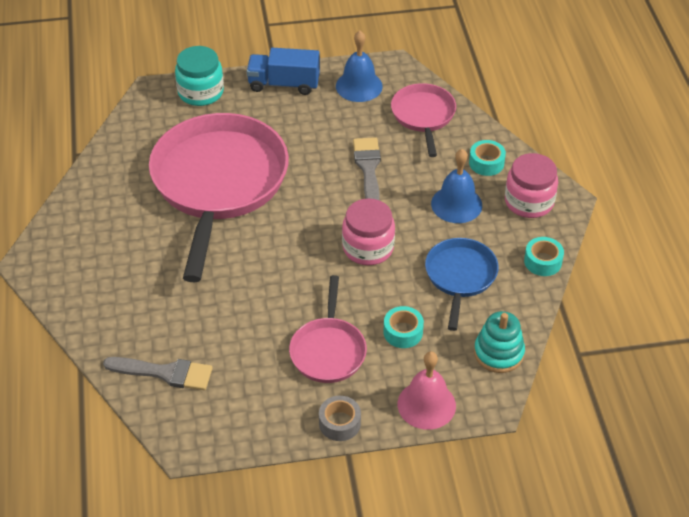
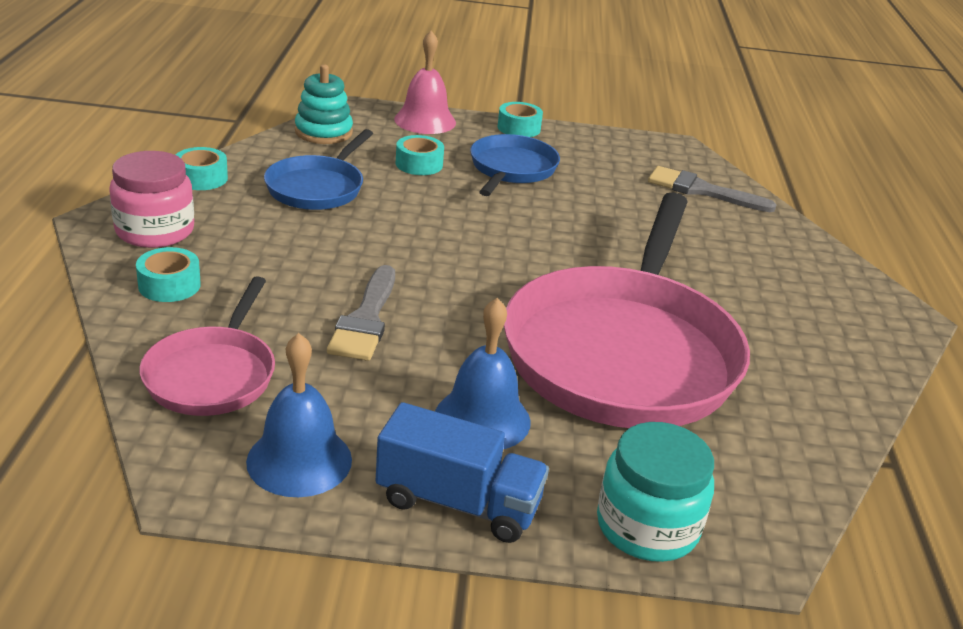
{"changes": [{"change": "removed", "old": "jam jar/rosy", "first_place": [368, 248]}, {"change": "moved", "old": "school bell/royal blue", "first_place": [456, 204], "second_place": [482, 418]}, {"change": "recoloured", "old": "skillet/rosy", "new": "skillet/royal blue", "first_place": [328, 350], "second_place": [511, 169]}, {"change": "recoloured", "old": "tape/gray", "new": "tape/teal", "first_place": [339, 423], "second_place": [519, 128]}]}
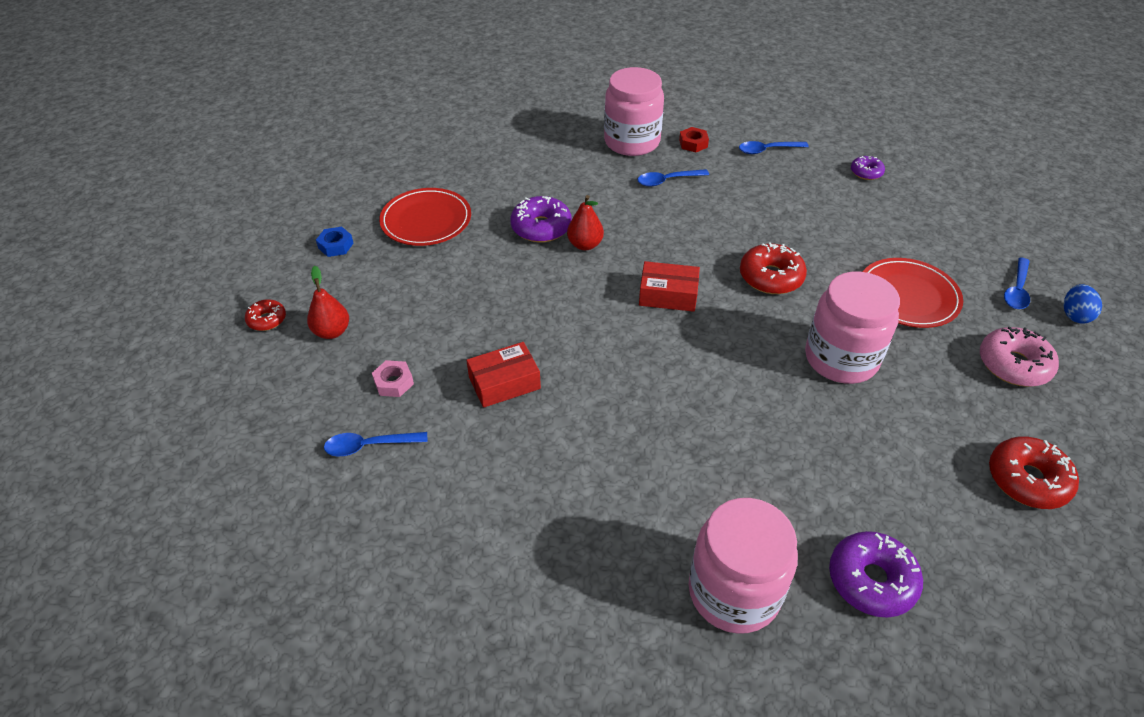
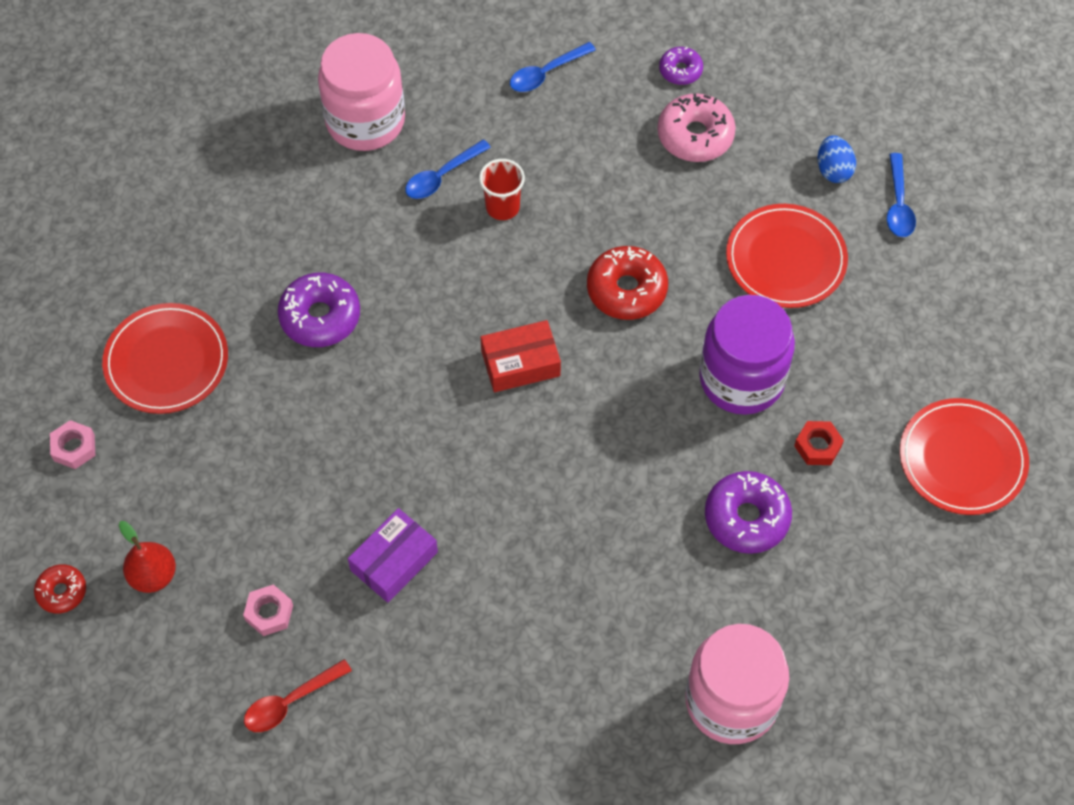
{"changes": [{"change": "removed", "old": "toy pear/red", "first_place": [585, 245]}, {"change": "added", "new": "cup/red", "second_place": [502, 207]}, {"change": "moved", "old": "hex nut/red", "first_place": [693, 143], "second_place": [817, 446]}, {"change": "moved", "old": "doughnut/purple", "first_place": [871, 580], "second_place": [746, 518]}, {"change": "moved", "old": "doughnut/rosy", "first_place": [1013, 365], "second_place": [695, 135]}, {"change": "moved", "old": "toy egg/royal blue", "first_place": [1074, 315], "second_place": [833, 170]}, {"change": "replaced", "old": "doughnut/red", "new": "plate/red", "first_place": [1027, 480], "second_place": [962, 459]}, {"change": "recoloured", "old": "hex nut/royal blue", "new": "hex nut/rosy", "first_place": [336, 245], "second_place": [74, 447]}, {"change": "recoloured", "old": "spoon/royal blue", "new": "spoon/red", "first_place": [369, 446], "second_place": [290, 701]}, {"change": "recoloured", "old": "box/red", "new": "box/purple", "first_place": [504, 383], "second_place": [394, 561]}, {"change": "recoloured", "old": "jam jar/rosy", "new": "jam jar/purple", "first_place": [841, 358], "second_place": [741, 379]}]}
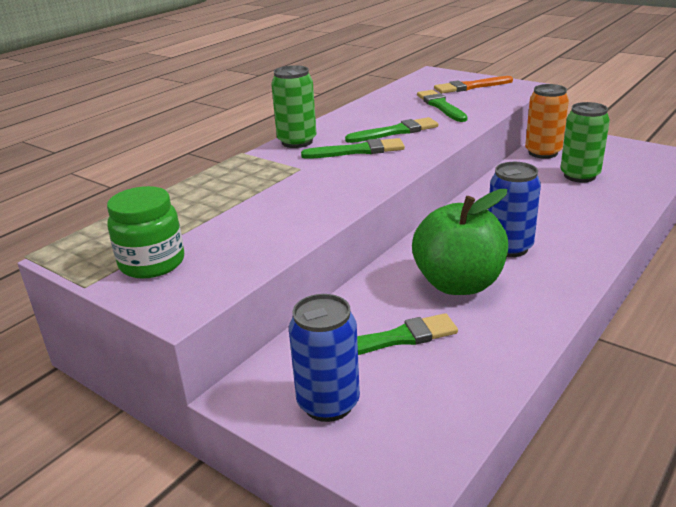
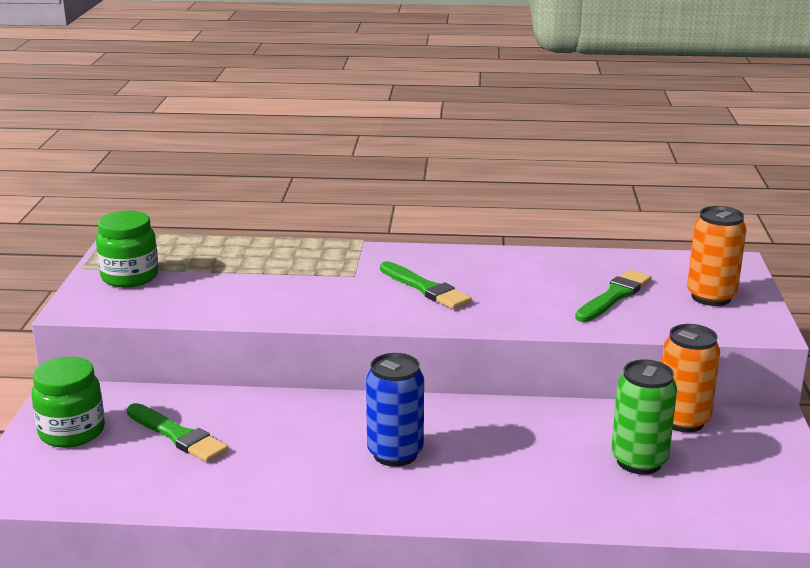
{"changes": [{"change": "removed", "old": "tin/green", "first_place": [297, 142]}, {"change": "removed", "old": "brush/green", "first_place": [395, 132]}, {"change": "removed", "old": "apple/green", "first_place": [458, 284]}, {"change": "replaced", "old": "tin/royal blue", "new": "jam jar/green", "first_place": [328, 403], "second_place": [72, 432]}, {"change": "replaced", "old": "brush/orange-coloured", "new": "tin/orange-coloured", "first_place": [471, 87], "second_place": [711, 297]}]}
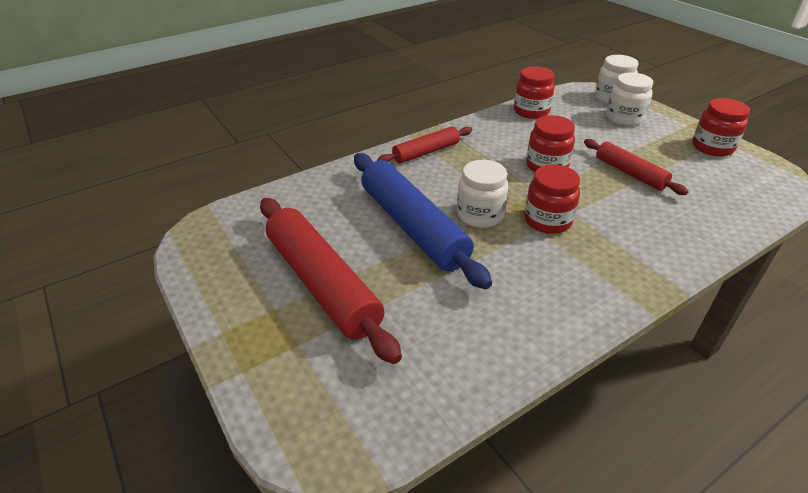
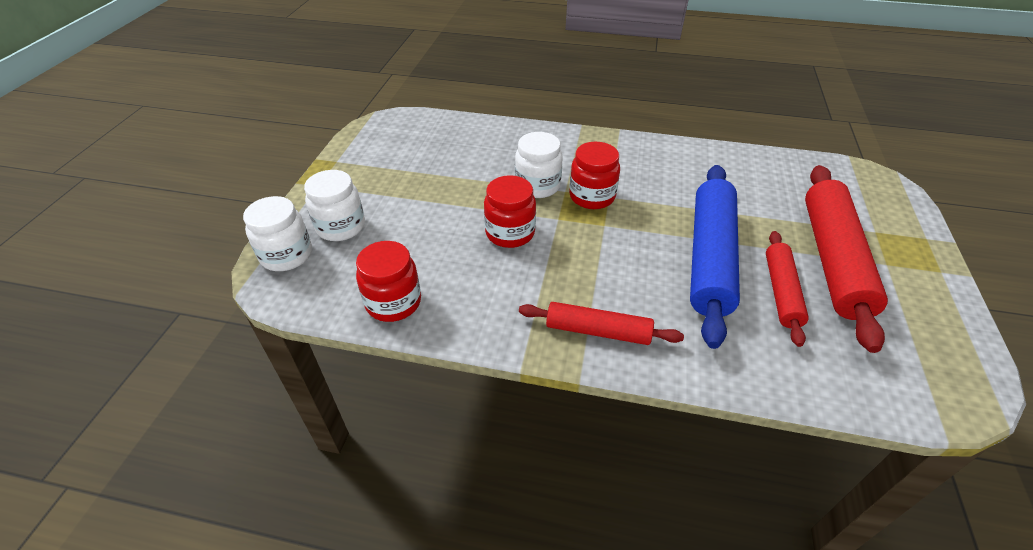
{"changes": [{"change": "removed", "old": "jam jar/red", "first_place": [712, 147]}, {"change": "moved", "old": "jam jar/pure white", "first_place": [480, 215], "second_place": [537, 186]}, {"change": "moved", "old": "dough roller/red", "first_place": [629, 173], "second_place": [781, 292]}]}
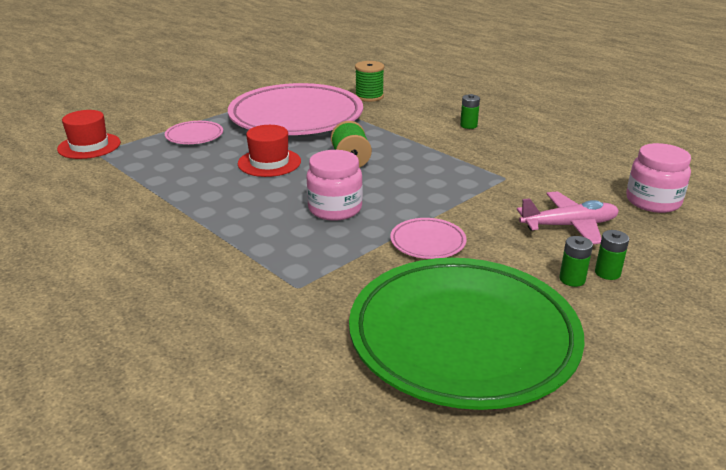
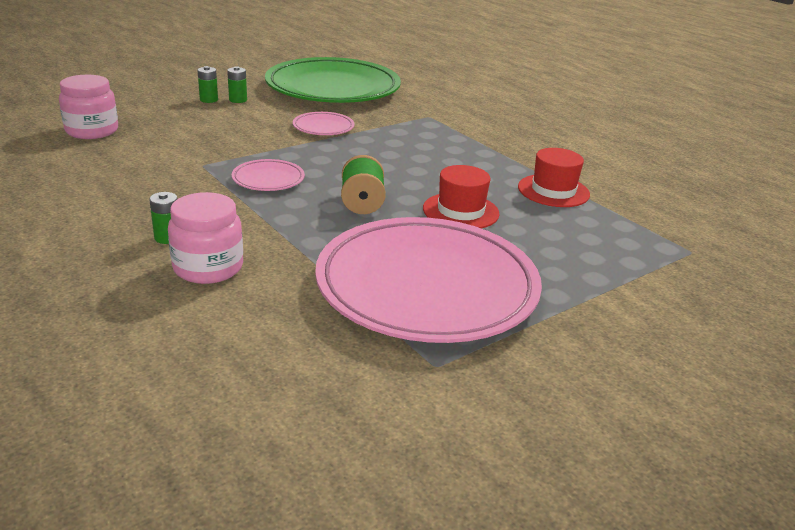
{"changes": [{"change": "removed", "old": "reel of thread/green", "first_place": [369, 96]}, {"change": "removed", "old": "toy plane/rosy", "first_place": [569, 226]}, {"change": "moved", "old": "hat/red", "first_place": [89, 146], "second_place": [553, 191]}, {"change": "moved", "old": "plate/rosy", "first_place": [194, 136], "second_place": [268, 179]}, {"change": "moved", "old": "jam jar/rosy", "first_place": [335, 209], "second_place": [208, 267]}]}
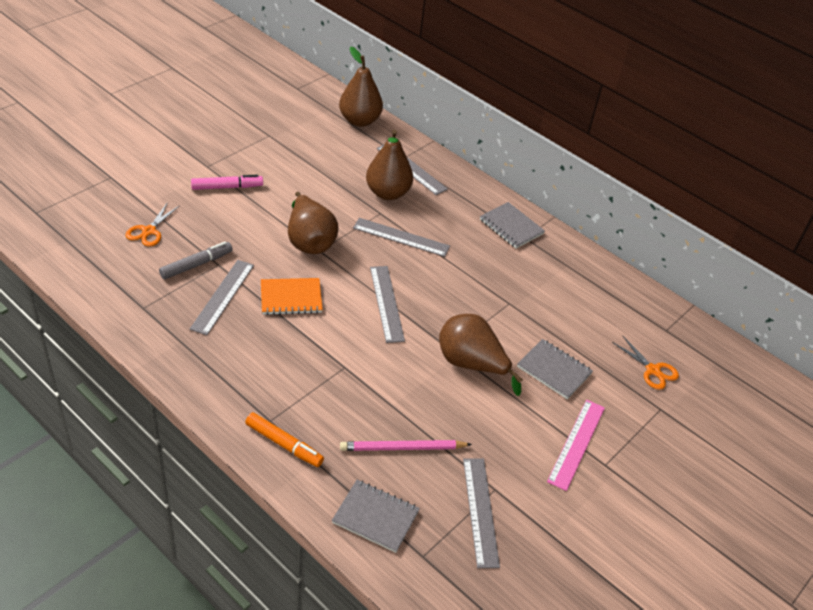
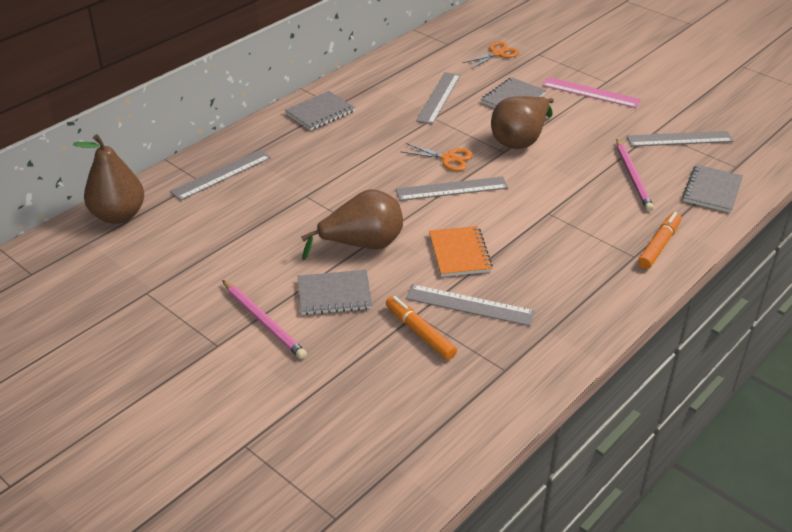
{"changes": [{"change": "removed", "old": "toy pear/brown", "first_place": [387, 193]}, {"change": "added", "new": "exercise book/gray", "second_place": [334, 294]}, {"change": "moved", "old": "scissors/orange-coloured", "first_place": [149, 231], "second_place": [448, 158]}, {"change": "moved", "old": "ruler/gray", "first_place": [401, 237], "second_place": [438, 98]}, {"change": "replaced", "old": "marker/rosy", "new": "wooden pencil/rosy", "first_place": [227, 187], "second_place": [264, 321]}, {"change": "recoloured", "old": "marker/gray", "new": "marker/orange-coloured", "first_place": [196, 265], "second_place": [420, 333]}]}
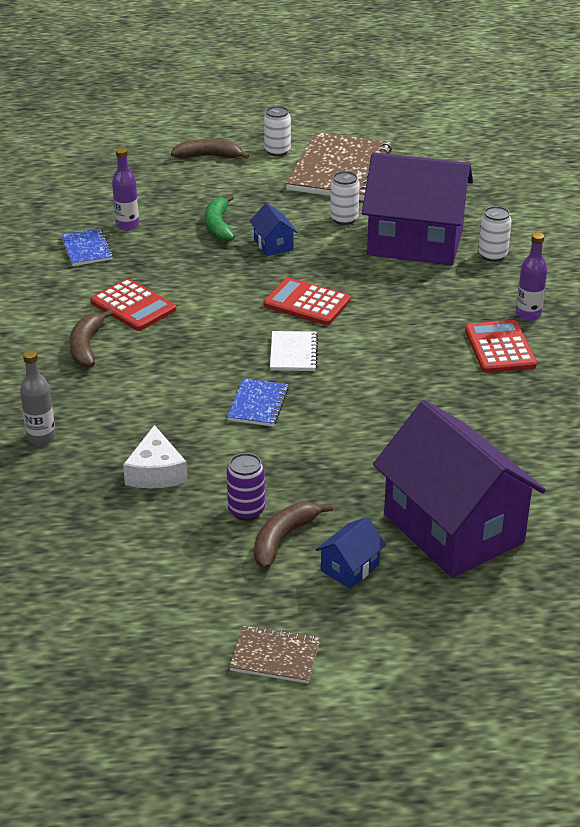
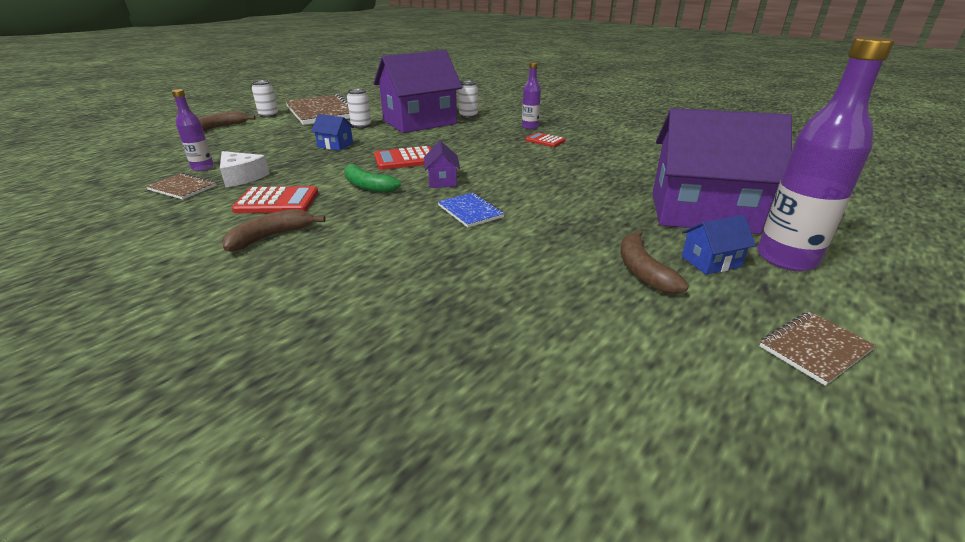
{"changes": [{"change": "removed", "old": "bottle/gray", "first_place": [41, 437]}, {"change": "removed", "old": "tin/purple", "first_place": [246, 511]}, {"change": "added", "new": "bottle/purple", "second_place": [786, 258]}, {"change": "moved", "old": "piece of cheese/pure white", "first_place": [156, 472], "second_place": [242, 177]}, {"change": "moved", "old": "banana fruit/green", "first_place": [218, 226], "second_place": [367, 186]}, {"change": "replaced", "old": "exercise book/pure white", "new": "cottage/purple", "first_place": [293, 353], "second_place": [442, 181]}, {"change": "recoloured", "old": "exercise book/royal blue", "new": "exercise book/brown", "first_place": [87, 249], "second_place": [182, 188]}, {"change": "turned", "old": "banana fruit/brown", "first_place": [86, 346], "second_place": [271, 236], "degrees": 90}, {"change": "turned", "old": "cottage/royal blue", "first_place": [350, 568], "second_place": [711, 261], "degrees": 75}, {"change": "resized", "old": "pocket calculator/red", "first_place": [500, 348], "second_place": [545, 140], "factor": 0.64}]}
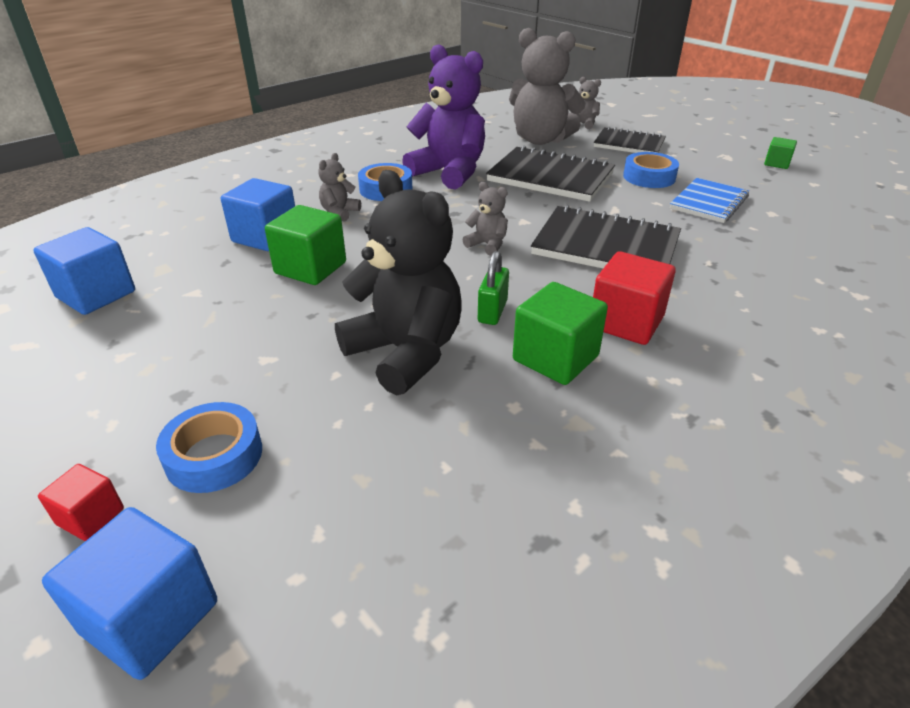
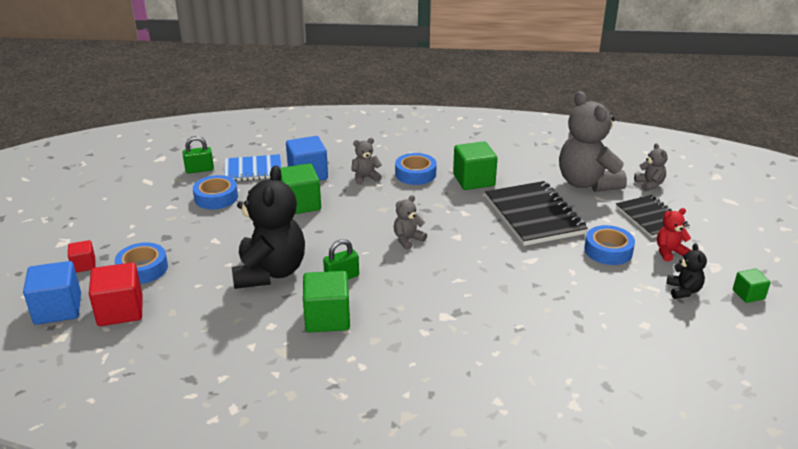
{"changes": [{"change": "removed", "old": "exercise book/black", "first_place": [605, 246]}, {"change": "added", "new": "tape/royal blue", "second_place": [216, 197]}, {"change": "added", "new": "stuffed bear/red", "second_place": [669, 252]}, {"change": "added", "new": "stuffed bear/black", "second_place": [683, 290]}, {"change": "moved", "old": "solid cube/red", "first_place": [626, 322], "second_place": [120, 311]}, {"change": "moved", "old": "exercise book/royal blue", "first_place": [708, 203], "second_place": [253, 170]}, {"change": "replaced", "old": "solid cube/royal blue", "new": "lock/green", "first_place": [96, 294], "second_place": [199, 170]}, {"change": "replaced", "old": "stuffed bear/purple", "new": "solid cube/green", "first_place": [449, 173], "second_place": [473, 180]}, {"change": "turned", "old": "stuffed bear/gray", "first_place": [487, 245], "second_place": [408, 240], "degrees": -120}]}
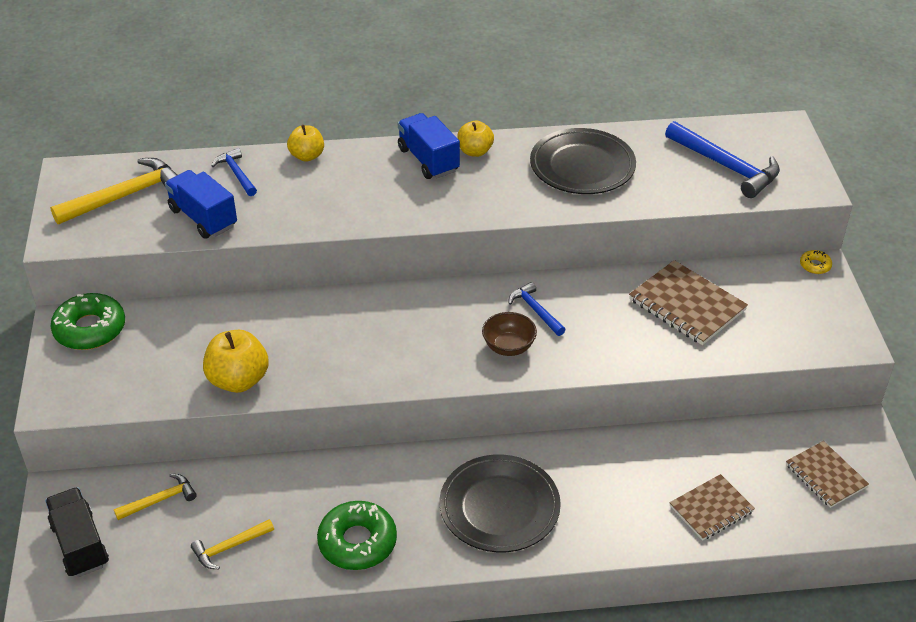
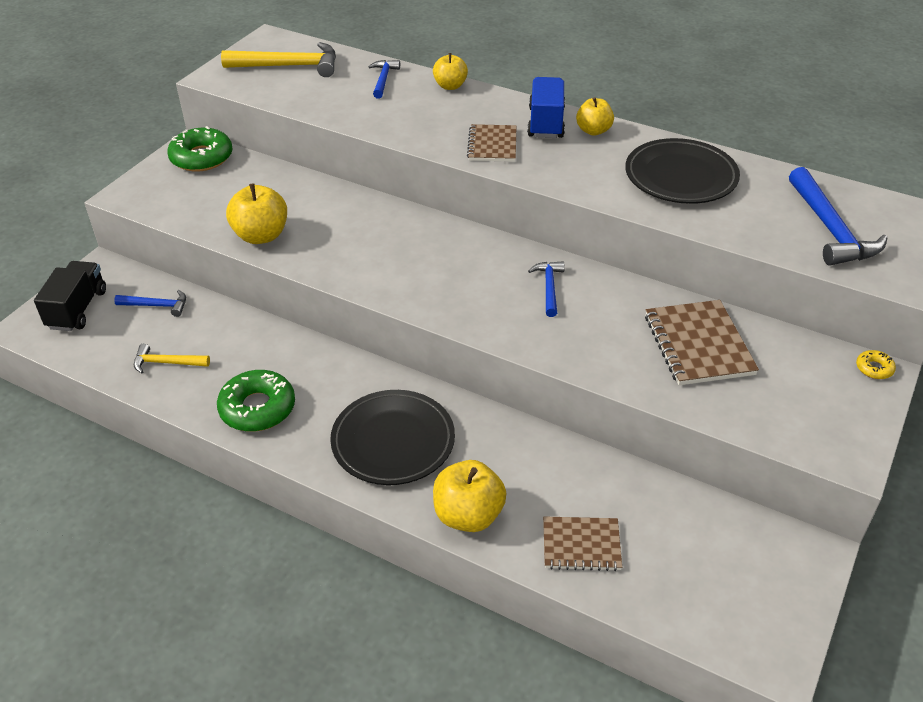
{"changes": [{"change": "removed", "old": "toy truck/royal blue", "first_place": [203, 218]}, {"change": "removed", "old": "bowl/brown", "first_place": [508, 347]}, {"change": "added", "new": "apple/yellow", "second_place": [468, 515]}, {"change": "moved", "old": "exercise book/brown", "first_place": [825, 476], "second_place": [492, 145]}, {"change": "recoloured", "old": "hammer/yellow", "new": "hammer/royal blue", "first_place": [160, 500], "second_place": [157, 306]}]}
